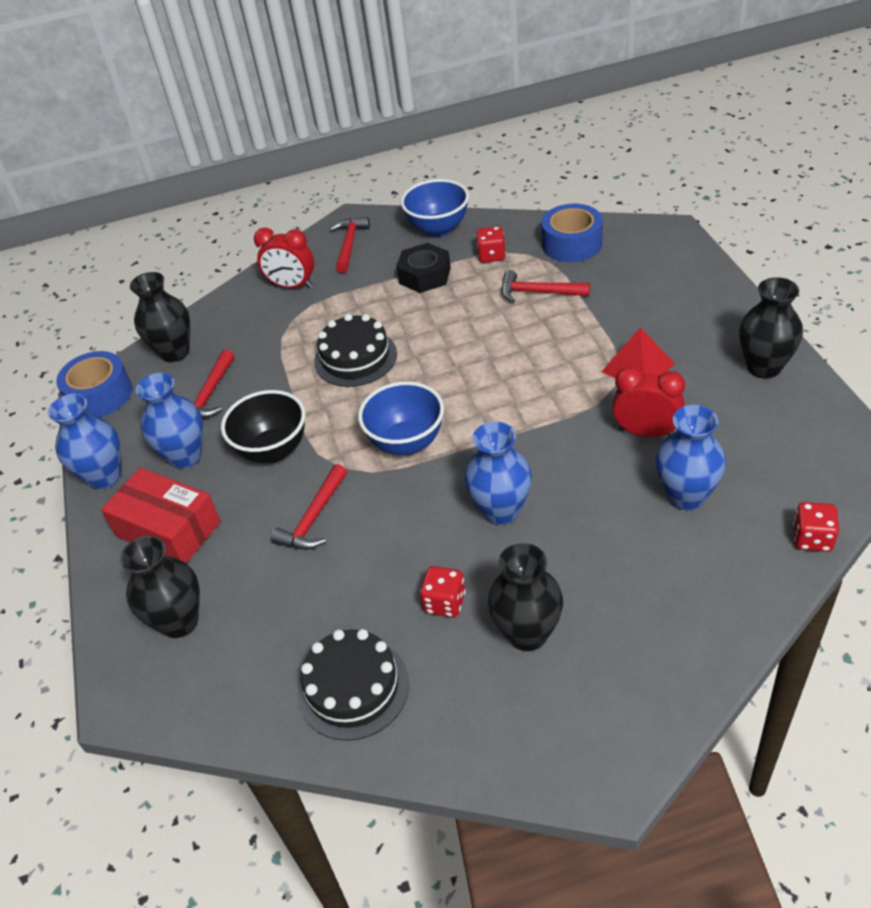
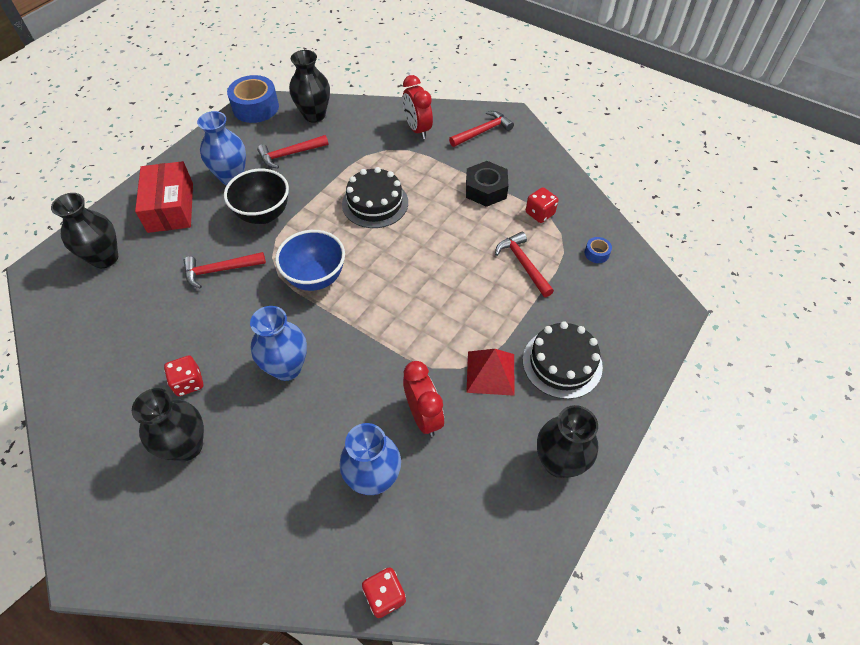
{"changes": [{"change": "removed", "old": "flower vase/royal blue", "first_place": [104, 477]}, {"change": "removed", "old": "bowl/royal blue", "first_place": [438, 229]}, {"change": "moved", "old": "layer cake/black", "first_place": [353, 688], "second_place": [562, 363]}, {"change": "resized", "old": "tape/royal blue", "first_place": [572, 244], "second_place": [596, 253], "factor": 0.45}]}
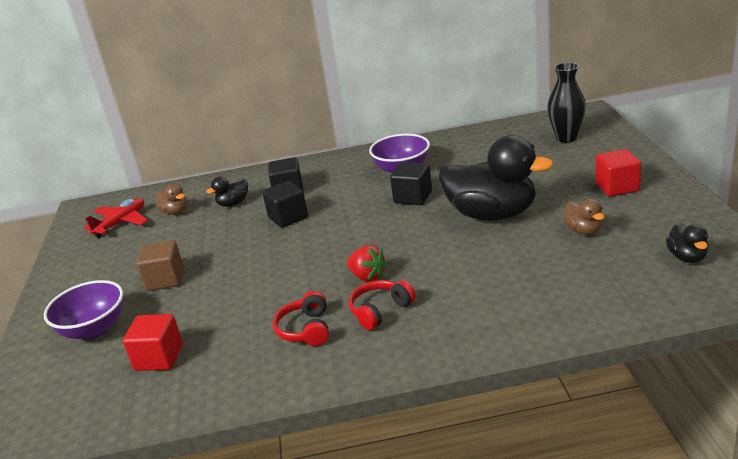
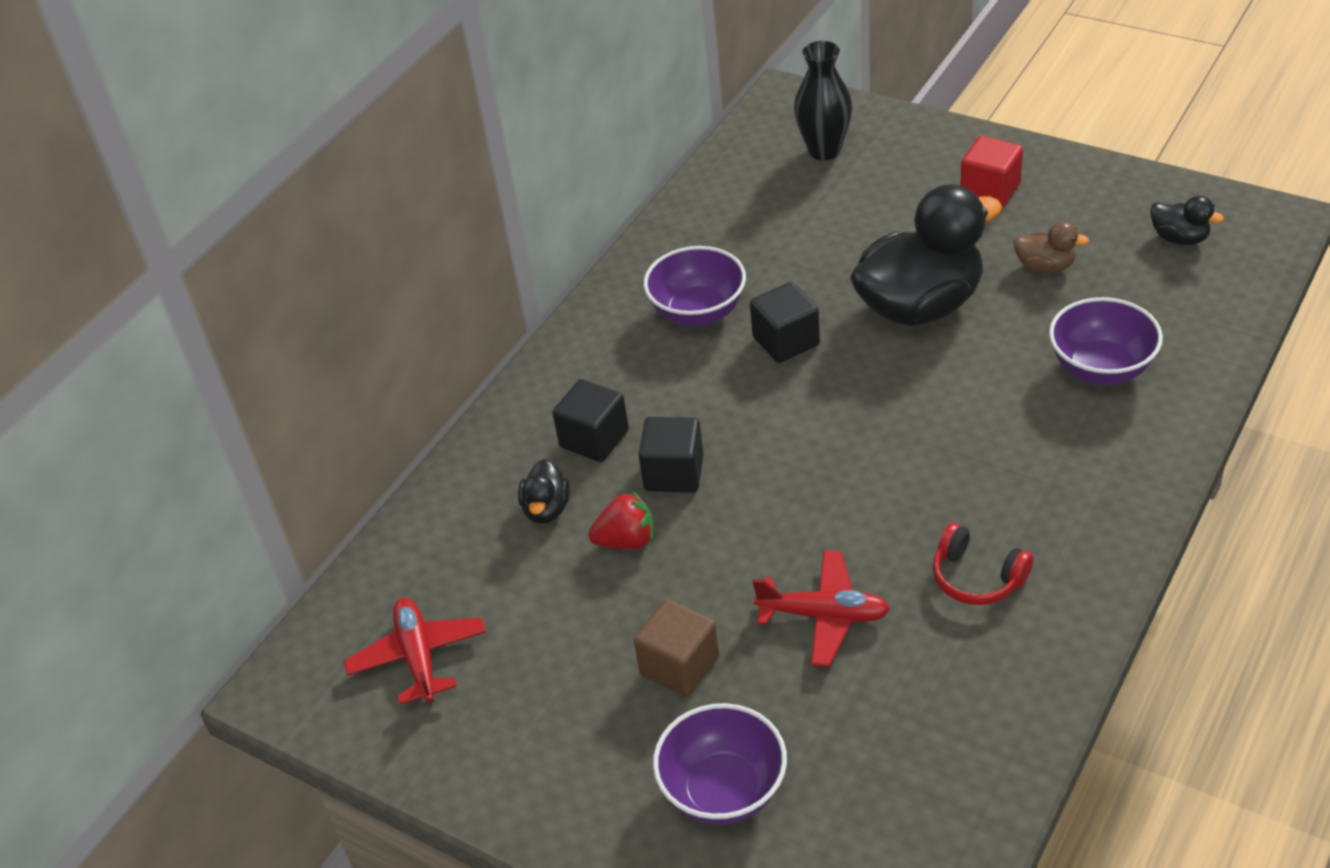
{"changes": [{"change": "removed", "old": "solid cube/red", "first_place": [159, 358]}, {"change": "removed", "old": "rubber duck/brown", "first_place": [175, 212]}, {"change": "removed", "old": "over-ear headphones/red", "first_place": [380, 311]}, {"change": "added", "new": "toy plane/red", "second_place": [824, 616]}, {"change": "added", "new": "bowl/purple", "second_place": [1101, 368]}, {"change": "moved", "old": "berry/red", "first_place": [368, 277], "second_place": [626, 541]}]}
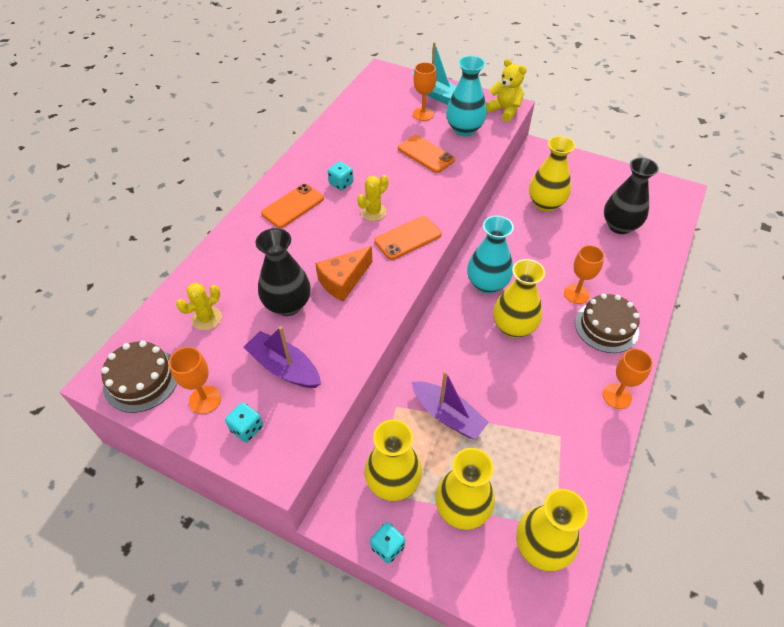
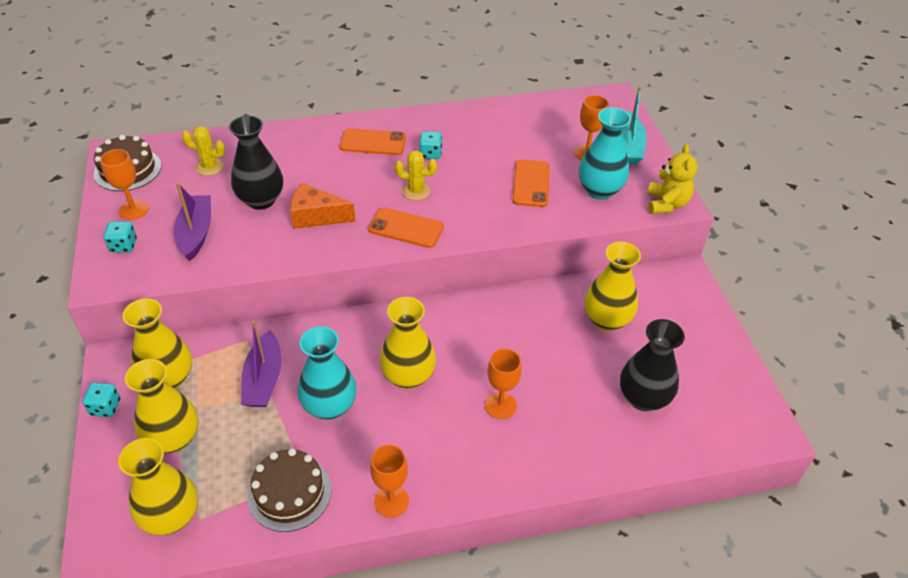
{"changes": [{"change": "moved", "old": "flower vase/teal", "first_place": [487, 284], "second_place": [329, 406]}, {"change": "moved", "old": "layer cake/brown", "first_place": [606, 327], "second_place": [289, 493]}]}
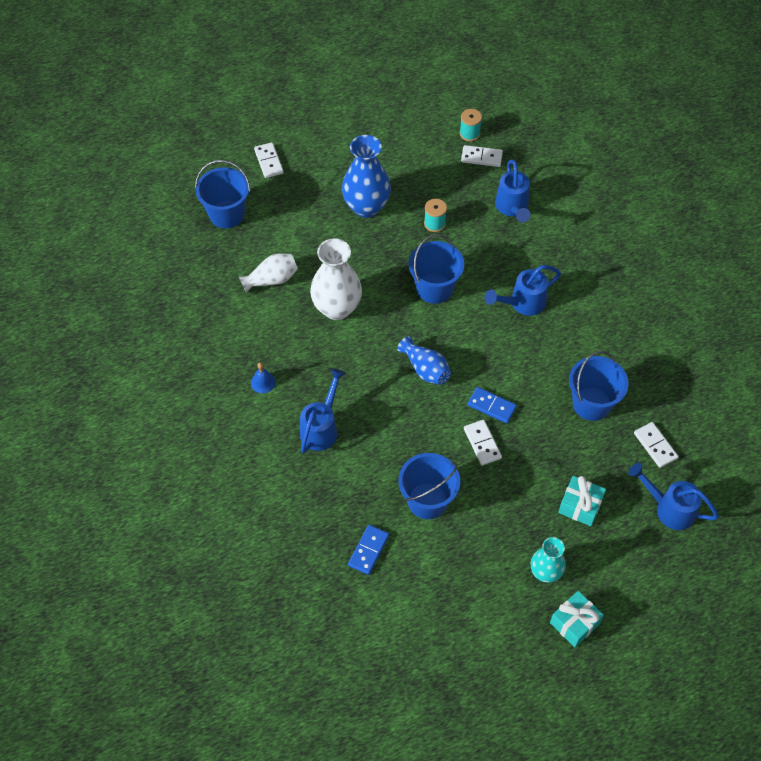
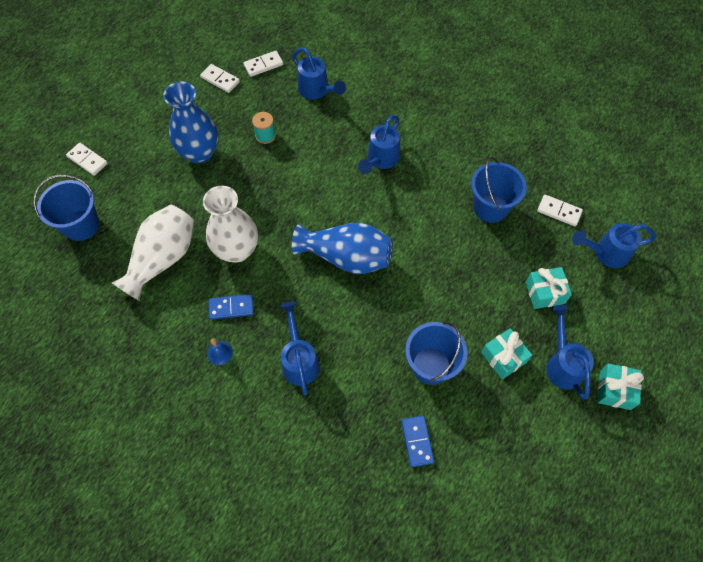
{"changes": [{"change": "removed", "old": "sand bucket/royal blue", "first_place": [434, 288]}, {"change": "removed", "old": "reel of thread/teal", "first_place": [469, 133]}, {"change": "added", "new": "present/teal", "second_place": [503, 357]}, {"change": "moved", "old": "domino piece/pure white", "first_place": [482, 443], "second_place": [220, 79]}, {"change": "moved", "old": "domino piece/royal blue", "first_place": [491, 406], "second_place": [231, 308]}, {"change": "replaced", "old": "flower vase/teal", "new": "watering can/royal blue", "first_place": [545, 572], "second_place": [562, 363]}, {"change": "resized", "old": "flower vase/pure white", "first_place": [271, 280], "second_place": [162, 259], "factor": 1.66}, {"change": "resized", "old": "flower vase/royal blue", "first_place": [425, 369], "second_place": [346, 257], "factor": 1.66}]}
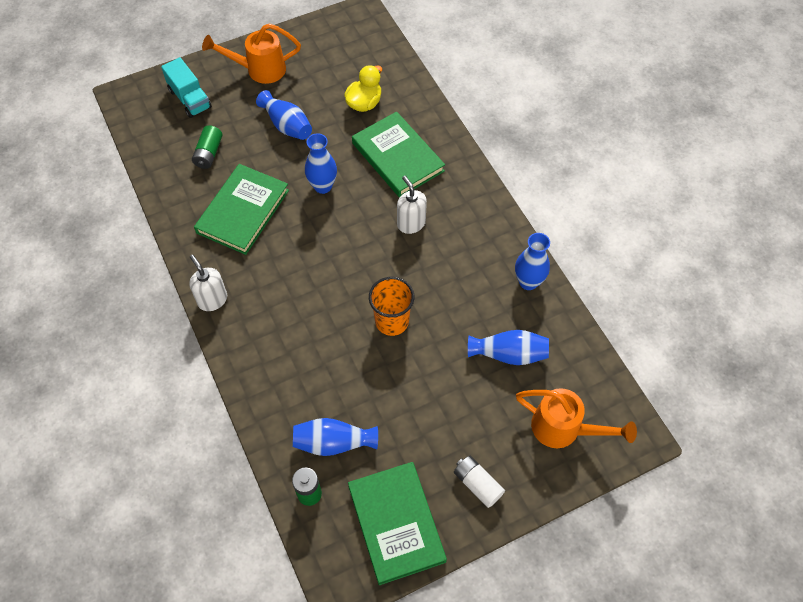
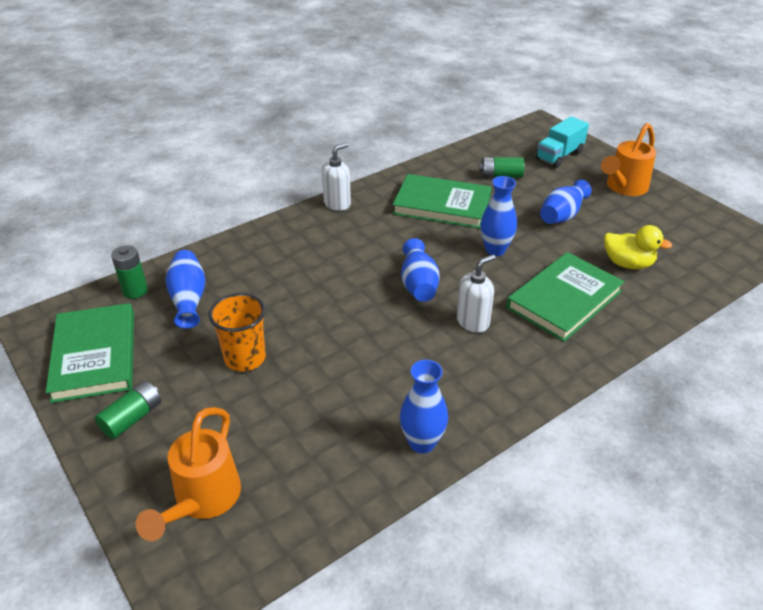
{"changes": [{"change": "moved", "old": "cup/orange-coloured", "first_place": [392, 321], "second_place": [245, 358]}, {"change": "moved", "old": "flower vase/royal blue", "first_place": [509, 354], "second_place": [418, 284]}, {"change": "recoloured", "old": "power cell/pure white", "new": "power cell/green", "first_place": [477, 484], "second_place": [132, 418]}, {"change": "turned", "old": "watering can/orange-coloured", "first_place": [259, 70], "second_place": [623, 188], "degrees": -120}, {"change": "turned", "old": "book/green", "first_place": [396, 523], "second_place": [95, 355], "degrees": -75}]}
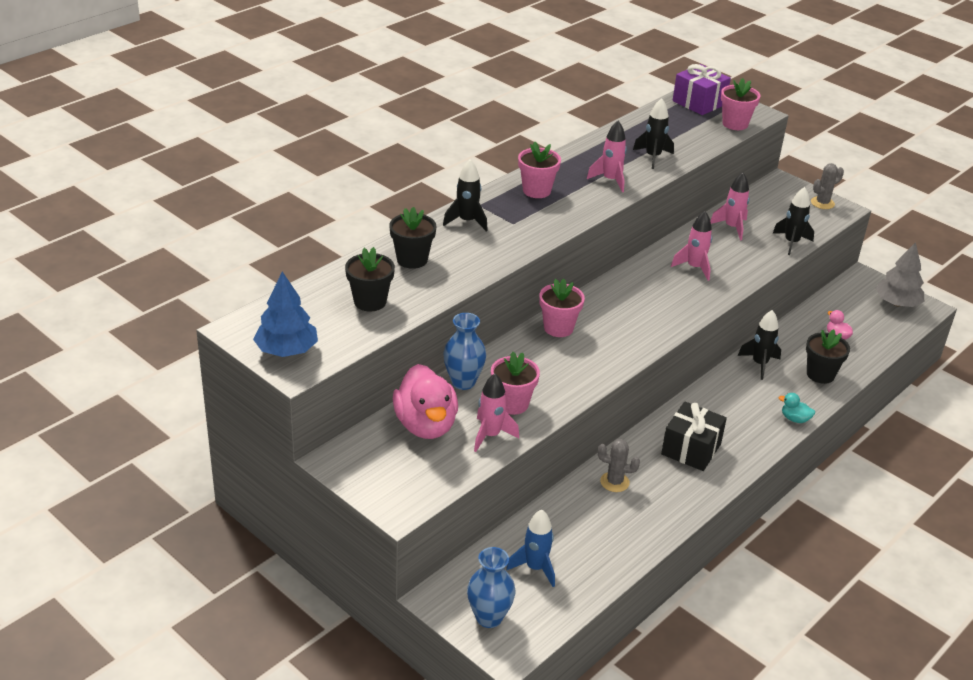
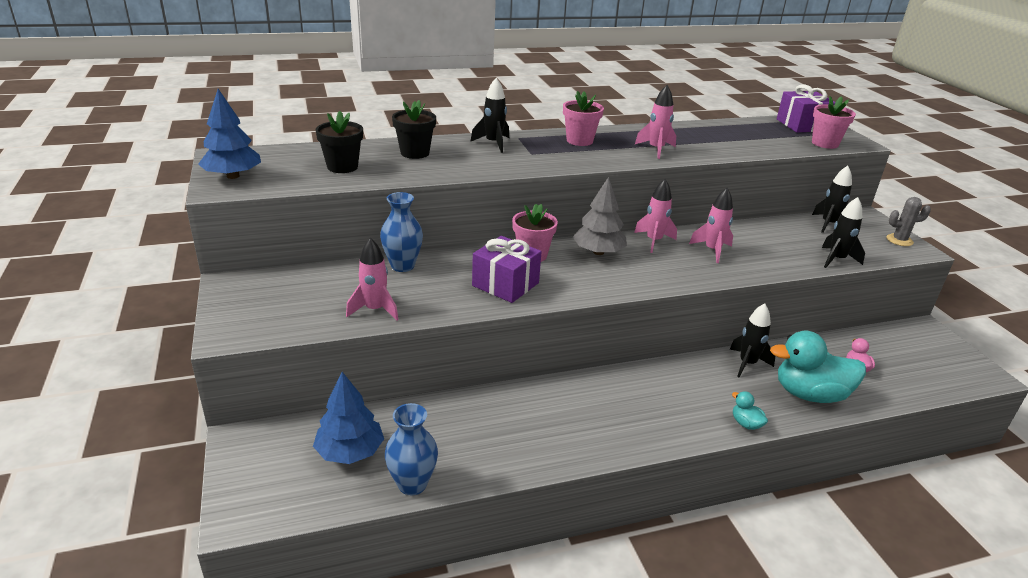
{"changes": [{"change": "removed", "old": "rubber duck/rosy", "first_place": [426, 425]}, {"change": "removed", "old": "plant pot/rosy", "first_place": [512, 404]}, {"change": "removed", "old": "prickly plant/gray", "first_place": [614, 482]}, {"change": "removed", "old": "present/black", "first_place": [691, 449]}, {"change": "added", "new": "present/purple", "second_place": [505, 284]}, {"change": "moved", "old": "flower vase/royal blue", "first_place": [489, 617], "second_place": [412, 484]}, {"change": "moved", "old": "rocket/black", "first_place": [653, 157], "second_place": [828, 224]}, {"change": "moved", "old": "rocket/rosy", "first_place": [732, 227], "second_place": [654, 241]}, {"change": "moved", "old": "tree/gray", "first_place": [897, 303], "second_place": [598, 252]}, {"change": "replaced", "old": "rocket/royal blue", "new": "tree/royal blue", "first_place": [535, 568], "second_place": [350, 452]}, {"change": "replaced", "old": "plant pot/black", "new": "rubber duck/teal", "first_place": [820, 374], "second_place": [809, 394]}]}
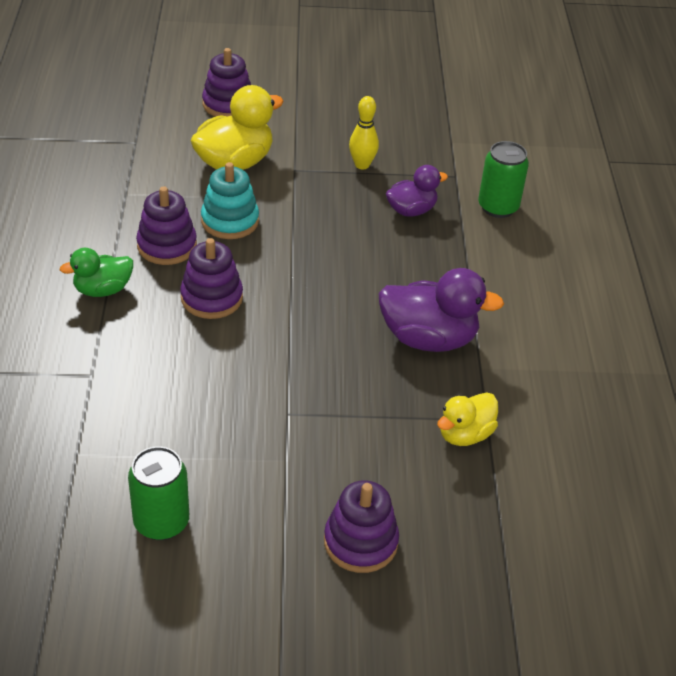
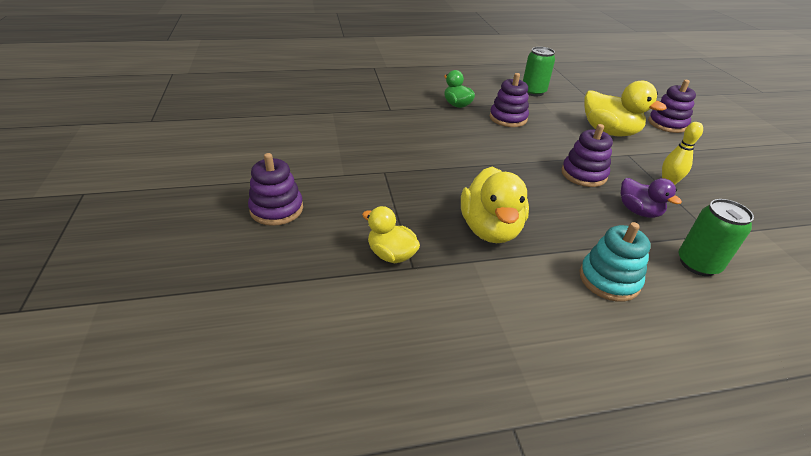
{"changes": [{"change": "moved", "old": "tin/green", "first_place": [161, 522], "second_place": [533, 92]}, {"change": "moved", "old": "stacking rings/purple", "first_place": [211, 298], "second_place": [583, 174]}, {"change": "moved", "old": "stacking rings/teal", "first_place": [230, 221], "second_place": [609, 279]}, {"change": "recoloured", "old": "rubber duck/purple", "new": "rubber duck/yellow", "first_place": [428, 338], "second_place": [490, 229]}]}
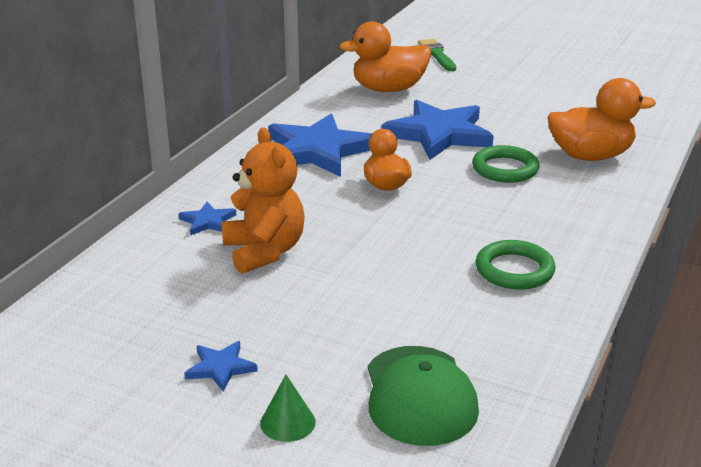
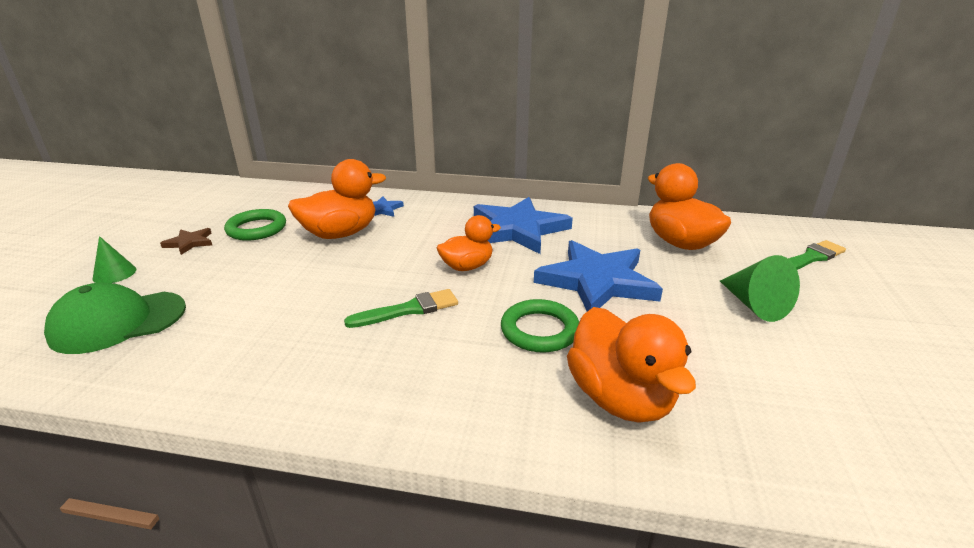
{"changes": [{"change": "added", "new": "brush/green", "second_place": [408, 310]}, {"change": "added", "new": "solid cone/green", "second_place": [754, 305]}, {"change": "moved", "old": "ring/green", "first_place": [514, 270], "second_place": [256, 229]}, {"change": "replaced", "old": "stuffed bear/orange-coloured", "new": "rubber duck/orange-coloured", "first_place": [264, 252], "second_place": [340, 234]}, {"change": "recoloured", "old": "five-pointed star/royal blue", "new": "five-pointed star/brown", "first_place": [220, 368], "second_place": [189, 243]}]}
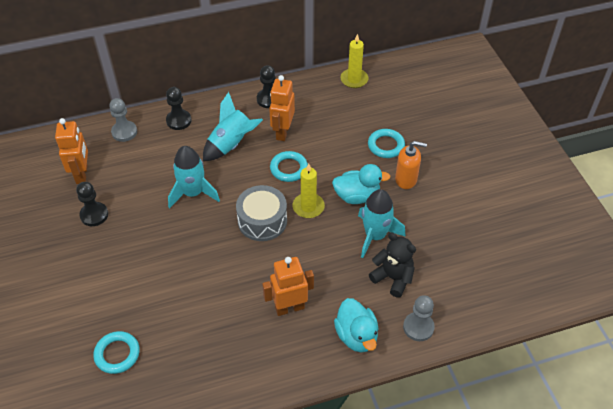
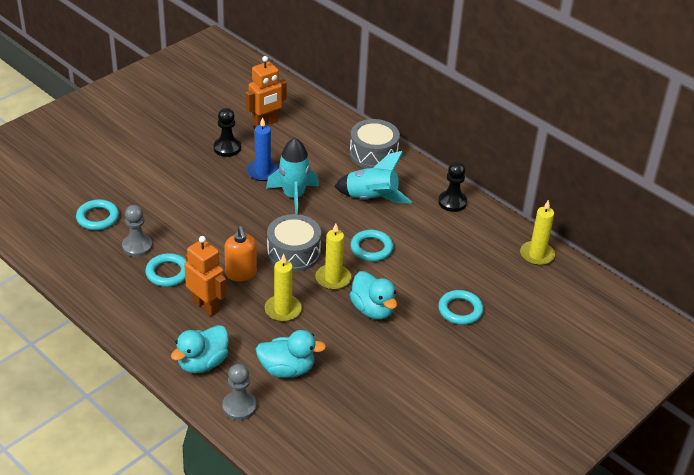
{"changes": [{"change": "removed", "old": "toy robot/orange-coloured", "first_place": [282, 132]}, {"change": "removed", "old": "rocket/teal", "first_place": [375, 236]}, {"change": "added", "new": "ring/teal", "second_place": [168, 273]}, {"change": "added", "new": "pillar candle/royal blue", "second_place": [262, 172]}, {"change": "added", "new": "pillar candle/yellow", "second_place": [283, 310]}, {"change": "moved", "old": "chess pawn/gray", "first_place": [124, 132], "second_place": [137, 246]}, {"change": "moved", "old": "soap pump/orange-coloured", "first_place": [406, 179], "second_place": [241, 273]}, {"change": "replaced", "old": "chess pawn/black", "new": "drum/gray", "first_place": [179, 120], "second_place": [373, 154]}, {"change": "replaced", "old": "stuffed bear/black", "new": "rubber duck/teal", "first_place": [393, 278], "second_place": [287, 369]}]}
